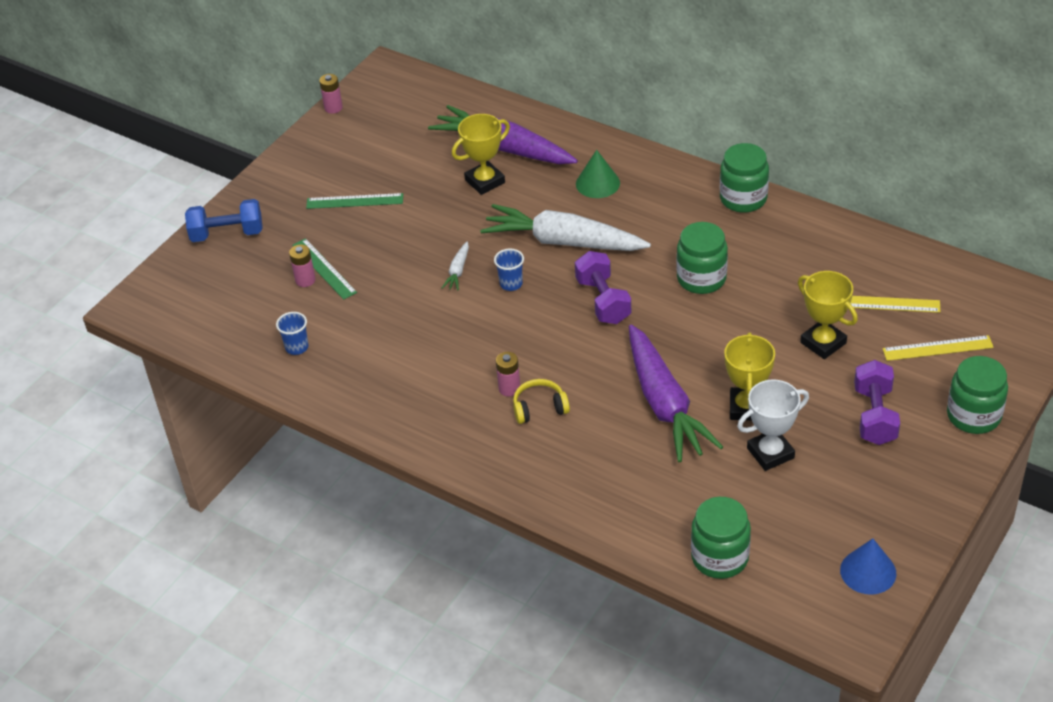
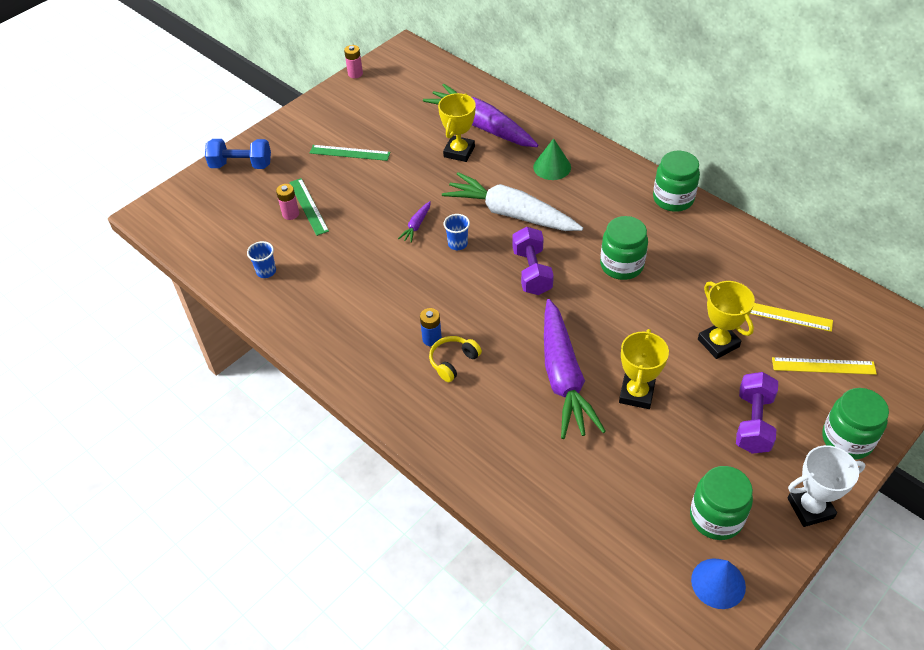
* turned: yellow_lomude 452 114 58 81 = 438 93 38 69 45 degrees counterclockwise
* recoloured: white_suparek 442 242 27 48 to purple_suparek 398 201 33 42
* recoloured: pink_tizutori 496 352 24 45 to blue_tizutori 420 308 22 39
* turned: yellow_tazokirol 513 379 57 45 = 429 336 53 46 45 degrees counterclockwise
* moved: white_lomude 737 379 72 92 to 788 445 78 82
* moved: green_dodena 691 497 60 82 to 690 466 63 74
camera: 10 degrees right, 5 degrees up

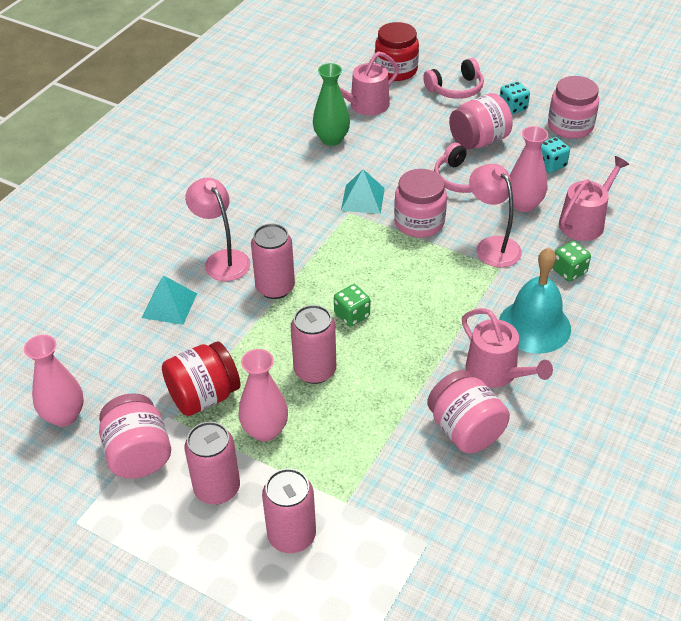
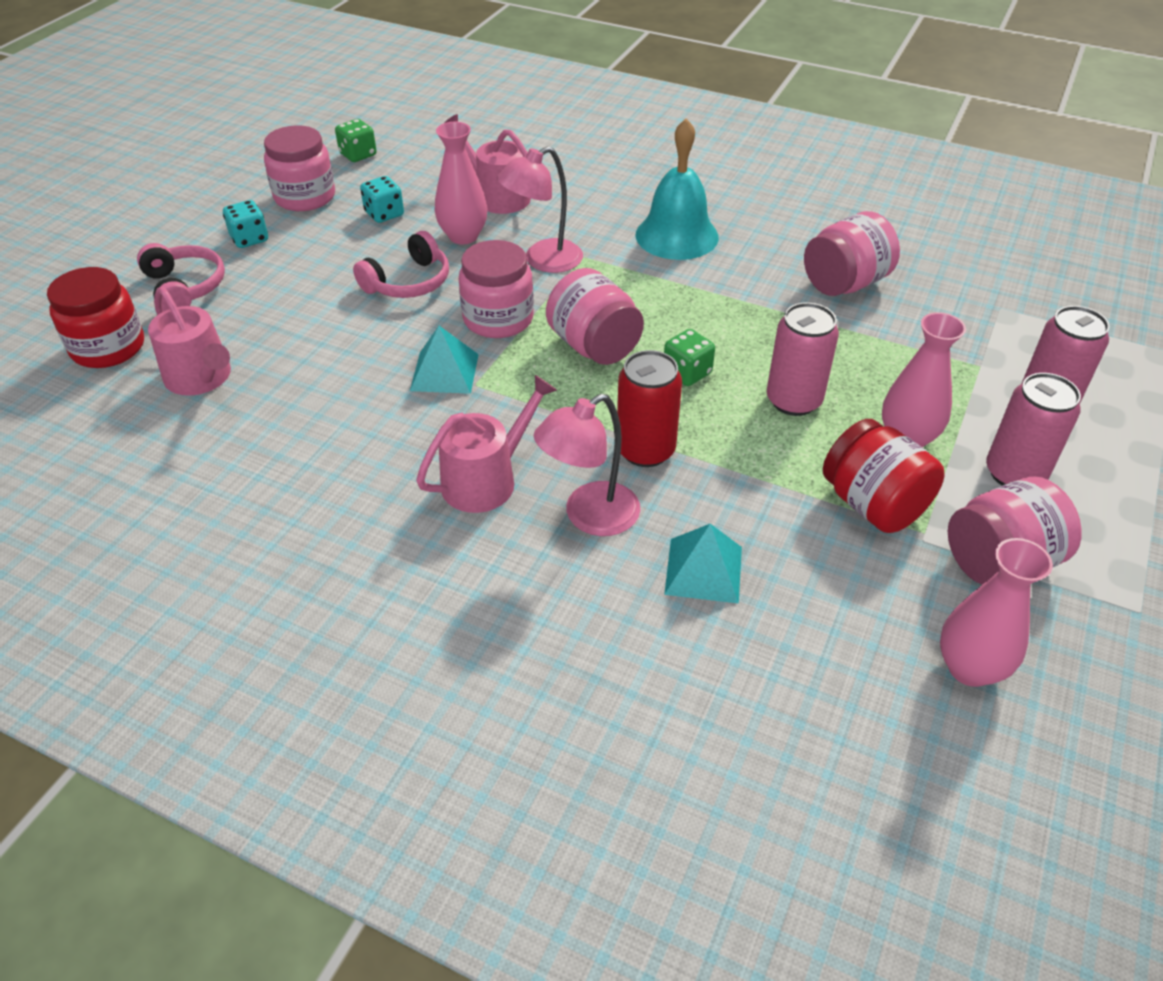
* removed: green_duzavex 313 63 37 83
* moved: pink_dodena 449 93 64 57 to 546 268 98 97
* recoloured: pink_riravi 251 224 44 75 to red_riravi 617 350 65 117
* moved: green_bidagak 553 241 38 41 to 335 119 42 43
* moved: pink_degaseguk 462 308 91 80 to 416 375 141 138
camera: 95 degrees left, 0 degrees up

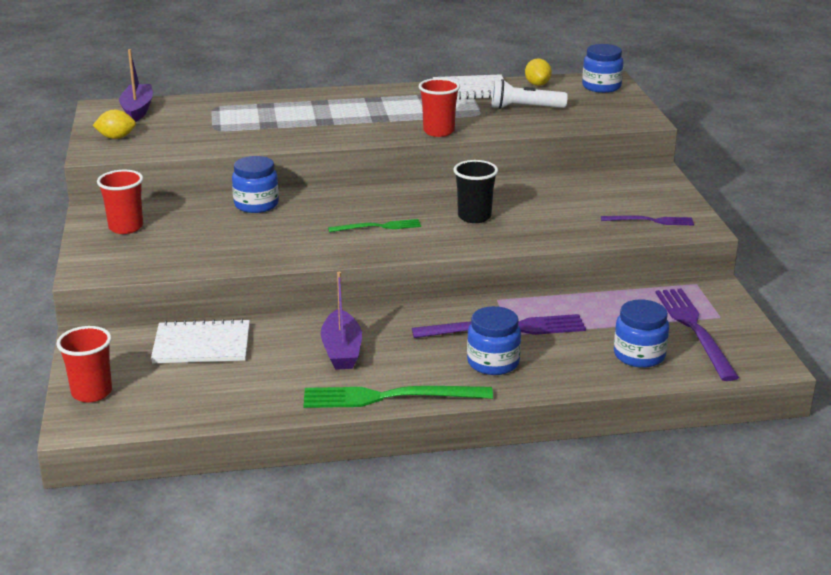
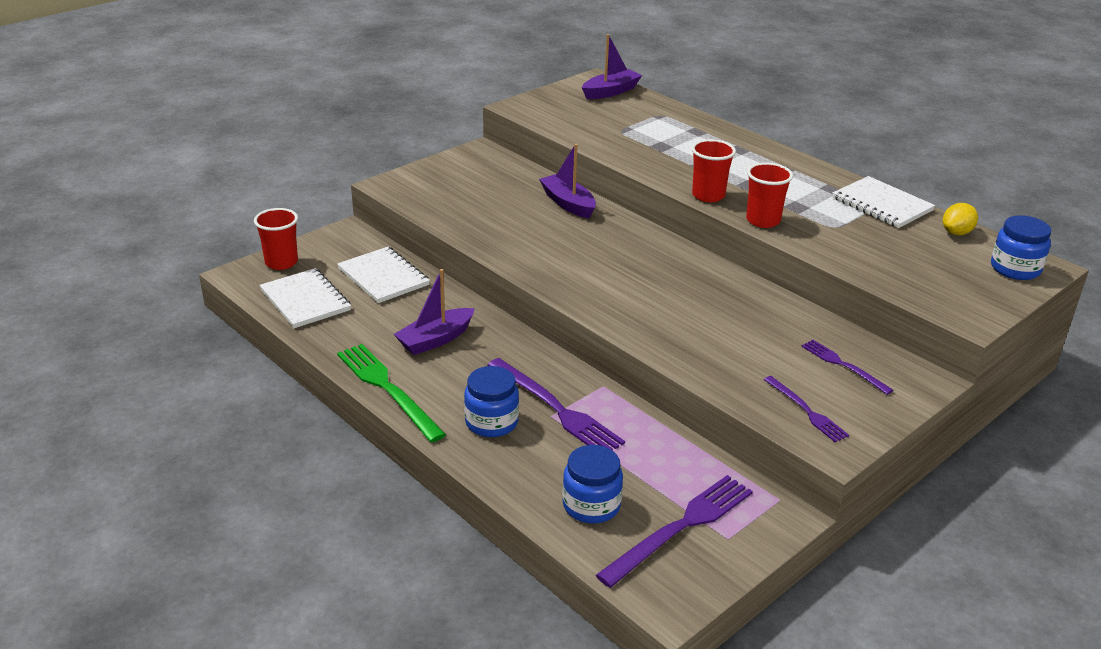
* removed: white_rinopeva 492 79 76 30
* removed: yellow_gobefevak 92 110 44 29
* replaced: blue_dodena 232 156 47 57 to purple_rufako 539 144 57 74
* removed: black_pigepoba 453 160 45 63
* moved: red_pigepoba 97 170 46 64 to 691 139 45 63
* removed: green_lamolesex 328 219 93 13
* added: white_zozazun 260 268 91 60
* added: purple_lamolesex 801 340 92 55
camera: 55 degrees right, 5 degrees up

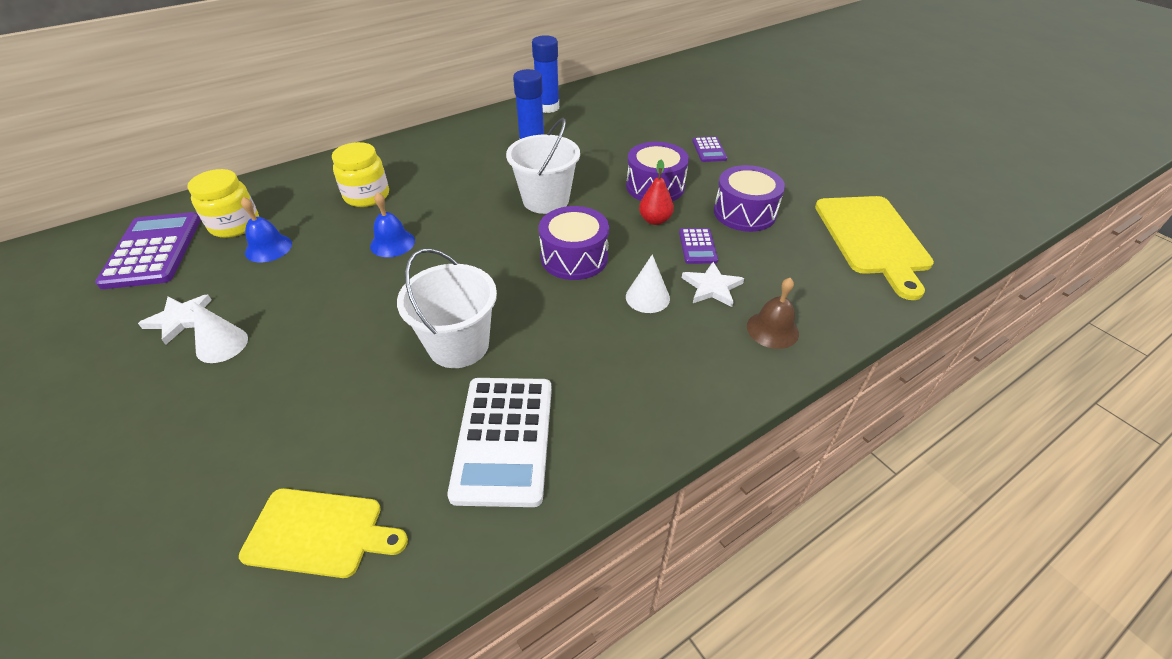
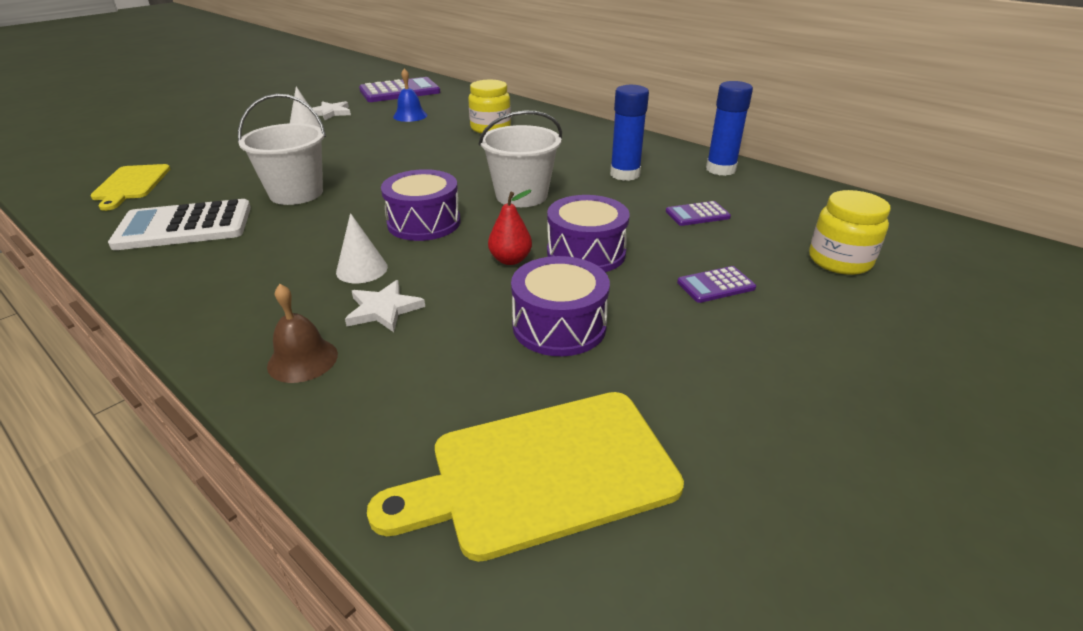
* moved: yellow_dodena 187 169 72 69 to 809 190 82 85
* removed: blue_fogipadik 370 192 45 65
* moved: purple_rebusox 679 228 39 36 to 666 201 65 25
camera: 75 degrees right, 10 degrees down

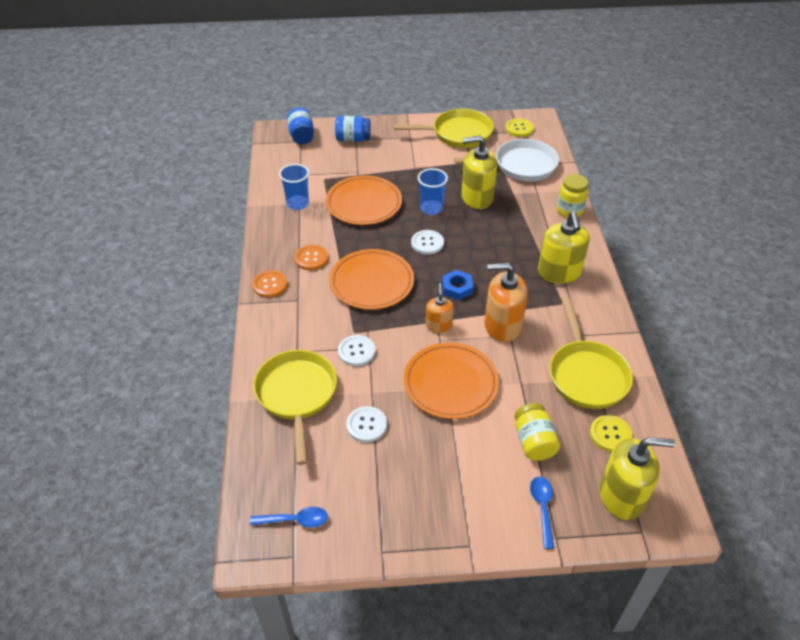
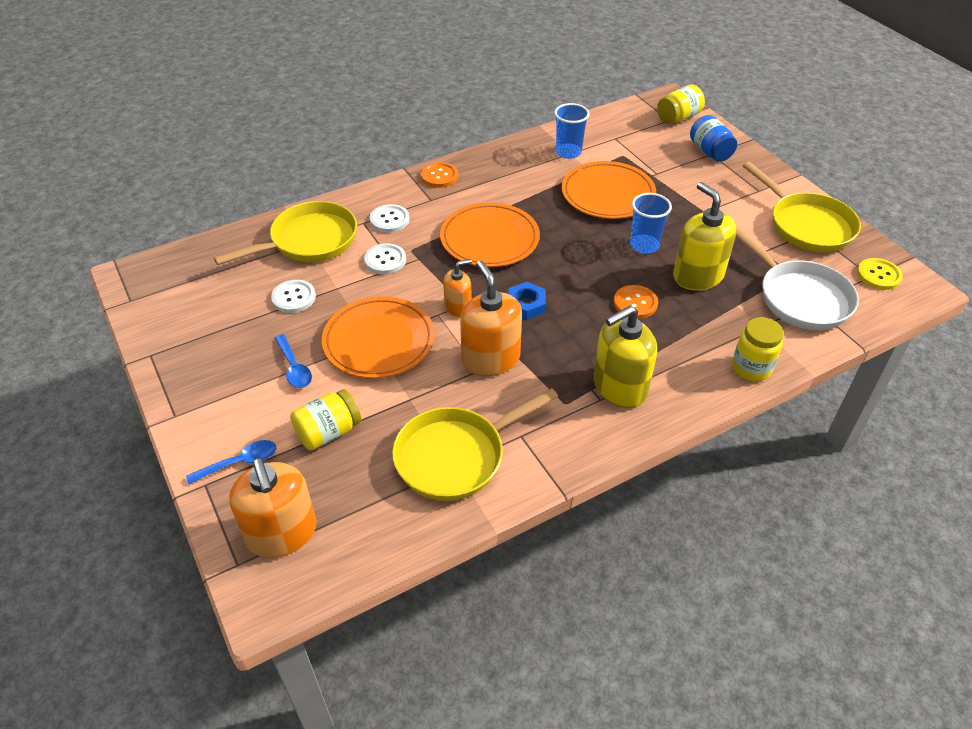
* recoloured: blue_dodena 287 107 27 38 to yellow_dodena 657 85 48 39
* moved: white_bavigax 411 230 33 25 to 370 204 40 29
* moved: orange_bavigax 295 245 33 25 to 614 285 44 34
* removed: yellow_bavigax 590 415 42 37
* recoloured: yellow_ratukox 600 437 75 83 to orange_ratukox 229 458 87 100
* moved: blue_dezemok 250 507 78 21 to 275 334 37 54
camera: 65 degrees right, 0 degrees up

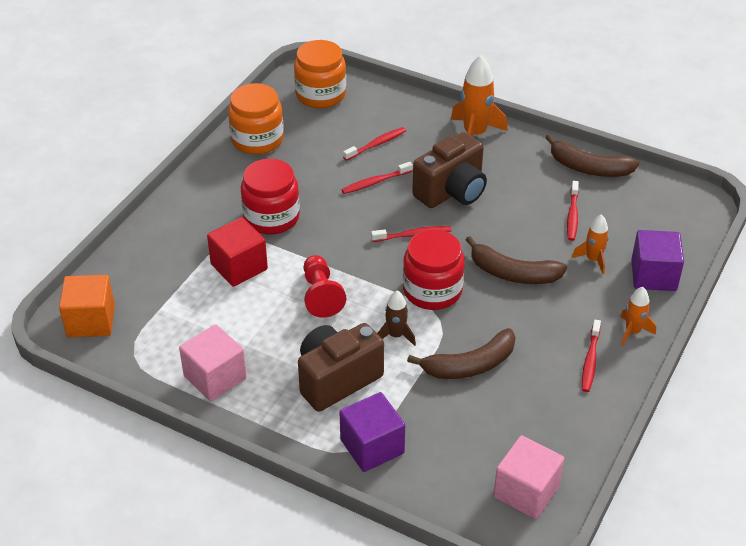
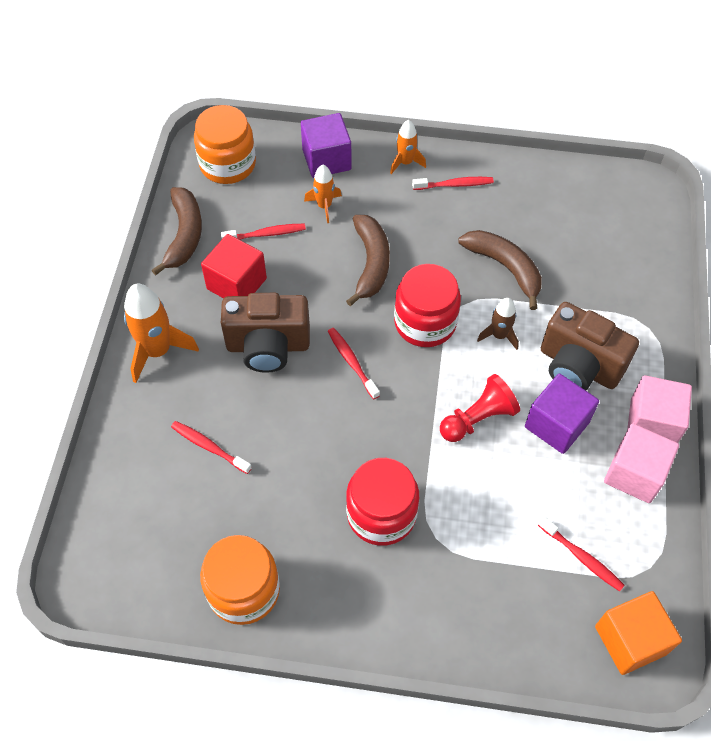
* moved: orange_dodena 294 40 52 68 to 194 105 62 79
* turned: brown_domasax 412 132 75 76 = 221 293 89 80 150 degrees clockwise
* moved: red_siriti 341 162 72 32 to 538 517 87 75
* moved: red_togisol 207 217 61 70 to 201 234 66 64
* moved: purple_togisol 340 392 65 80 to 525 374 74 80
* moved: pink_togisol 493 435 71 84 to 627 375 65 68
camera: 110 degrees left, 15 degrees up

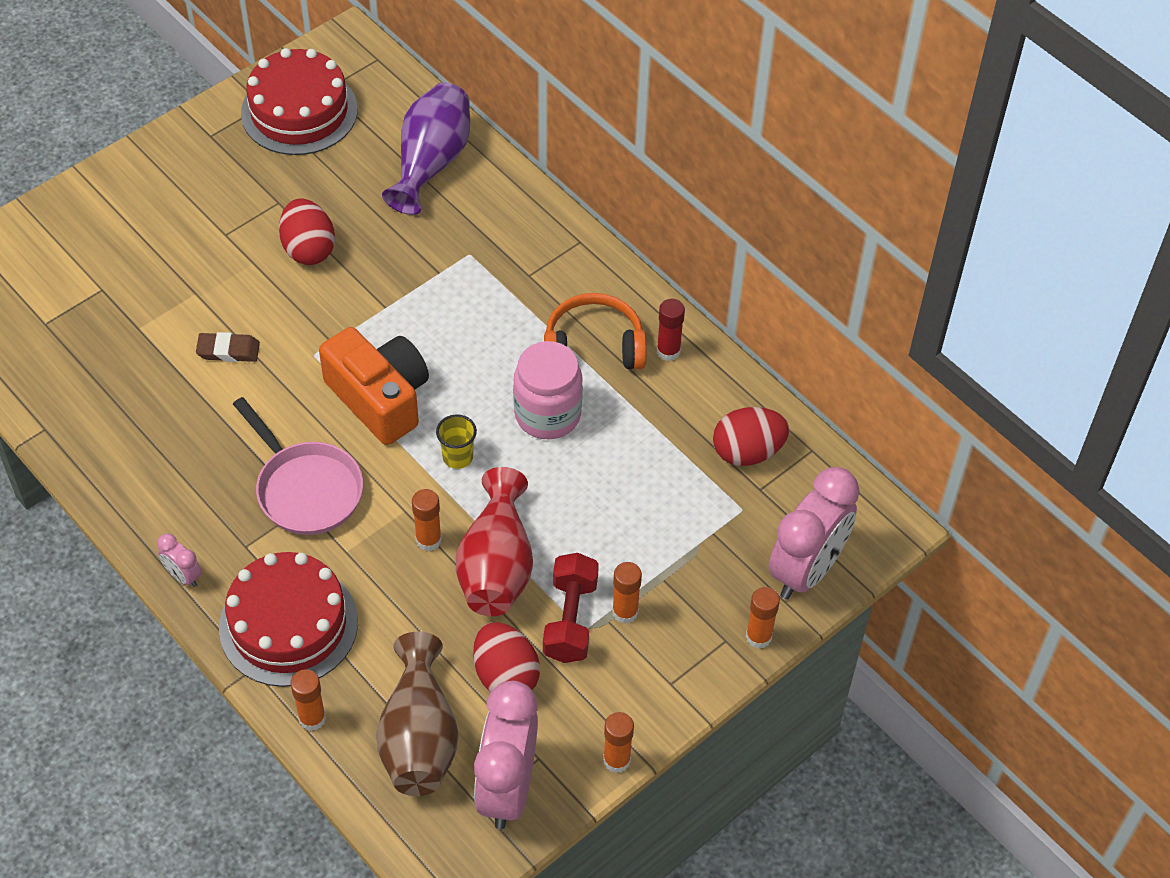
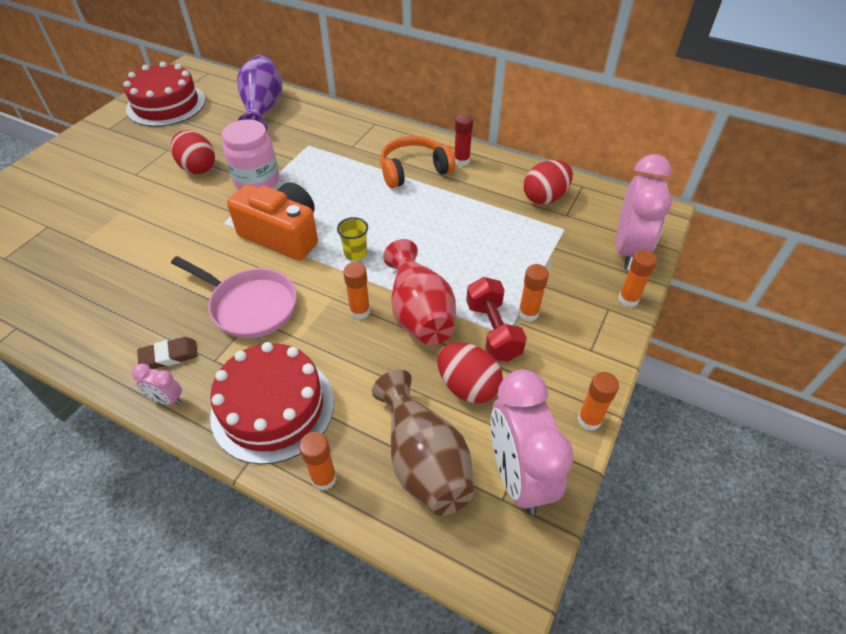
* moved: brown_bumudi 196 332 64 30 to 137 337 61 32
* moved: pink_dodena 513 341 70 98 to 222 119 57 71
camera: 20 degrees left, 5 degrees down

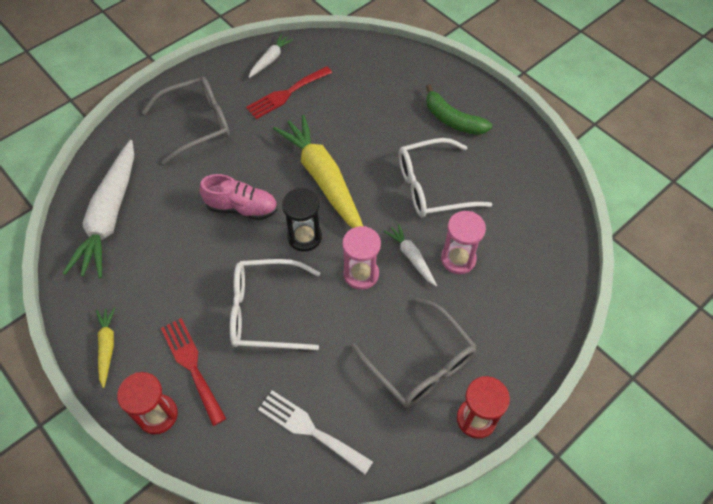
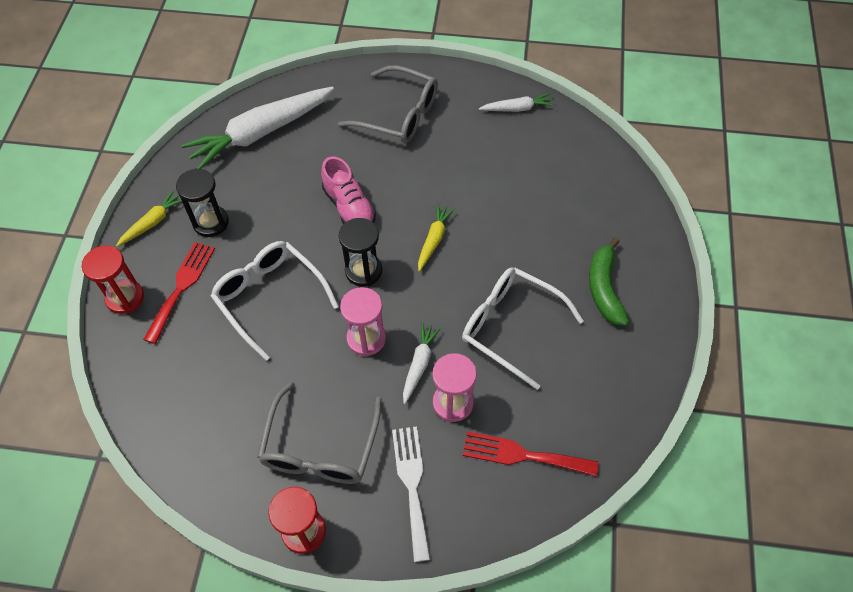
* moved: red_lamolesex 246 66 86 53 to 463 431 136 46
* resized: yellow_suparek 273 114 90 114 = 418 204 37 68 x0.47
* moved: white_lamolesex 258 390 115 84 to 392 426 39 136
* added: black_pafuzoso 176 168 53 69
camera: 50 degrees right, 0 degrees up

